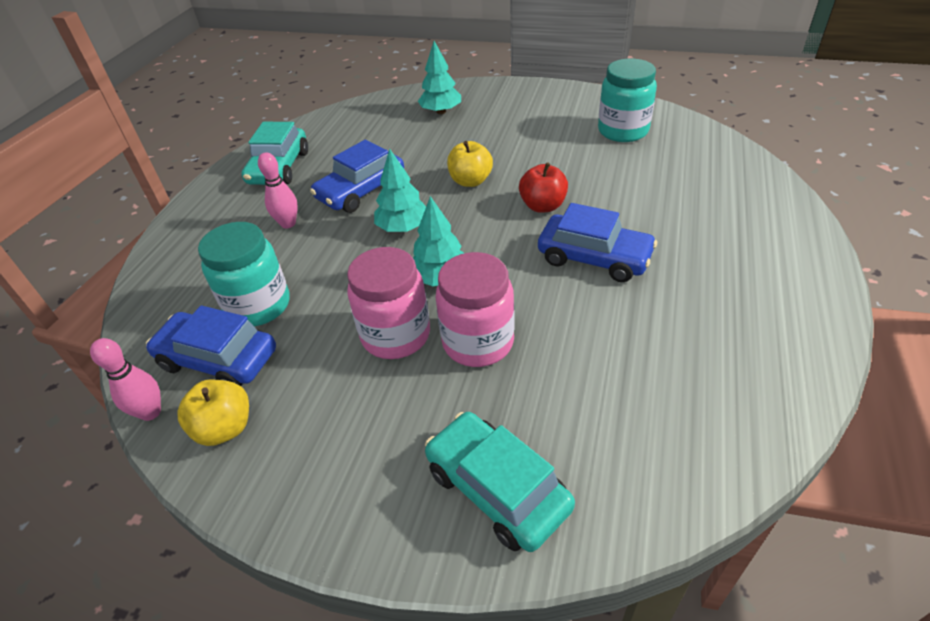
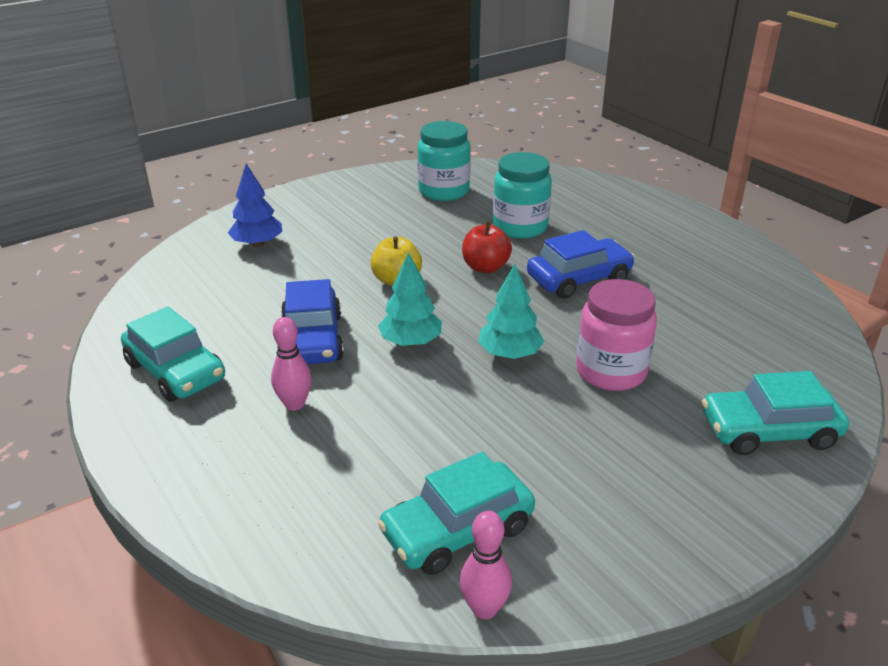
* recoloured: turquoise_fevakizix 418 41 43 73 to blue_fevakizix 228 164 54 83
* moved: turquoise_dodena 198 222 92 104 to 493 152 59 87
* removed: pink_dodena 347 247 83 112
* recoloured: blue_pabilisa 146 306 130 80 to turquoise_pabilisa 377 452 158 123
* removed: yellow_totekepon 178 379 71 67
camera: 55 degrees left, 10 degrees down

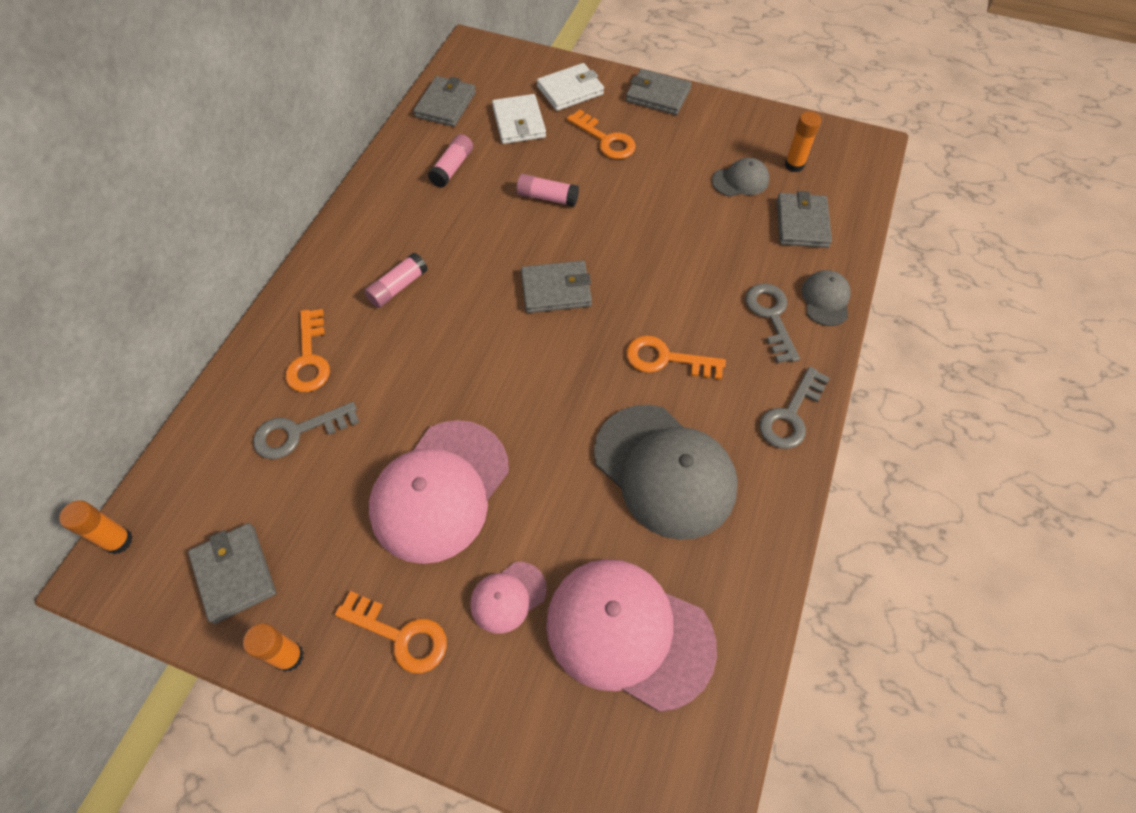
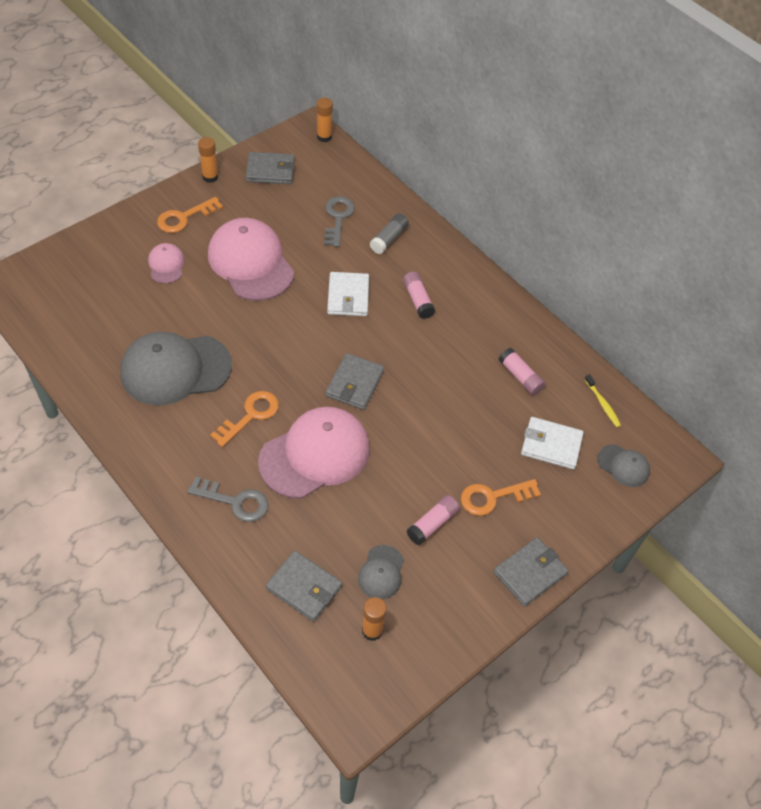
* moved: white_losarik 537 63 67 48 to 327 272 42 44
* replaced: grey_losarik 413 76 63 51 to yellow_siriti 584 374 37 53
* moved: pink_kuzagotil 517 174 62 33 to 407 495 53 50
* moved: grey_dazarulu 802 270 49 56 to 597 444 53 43
* replaced: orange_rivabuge 285 309 45 83 to grey_kuzagotil 370 214 39 40
* removed: grey_rivabuge 759 366 71 83
* moved: pink_dazarulu 546 559 171 153 to 258 407 112 92
camera: 115 degrees right, 5 degrees down

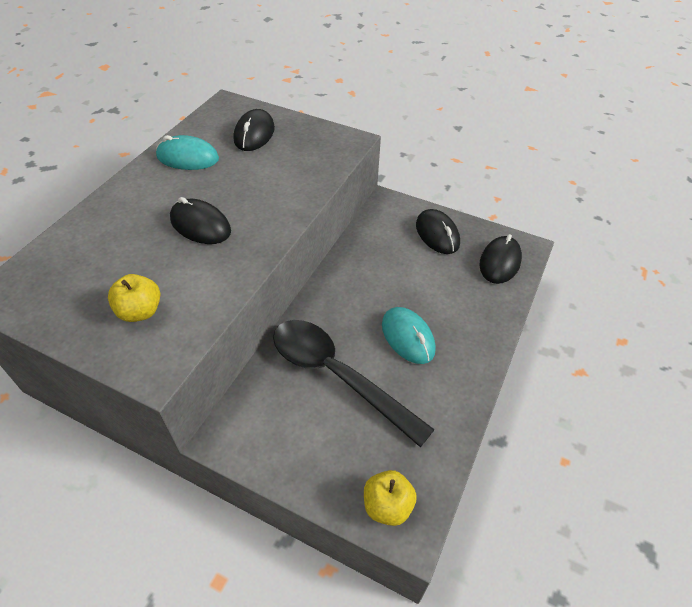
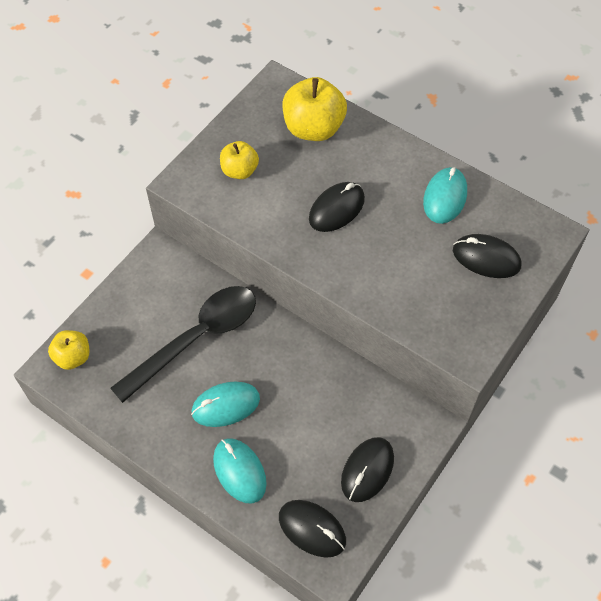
* turned: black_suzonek 416 209 44 45 = 341 437 53 65 45 degrees counterclockwise
* added: yellow_totekepon 282 77 65 64
* added: turquoise_suzonek 213 438 54 65
camera: 100 degrees right, 10 degrees up

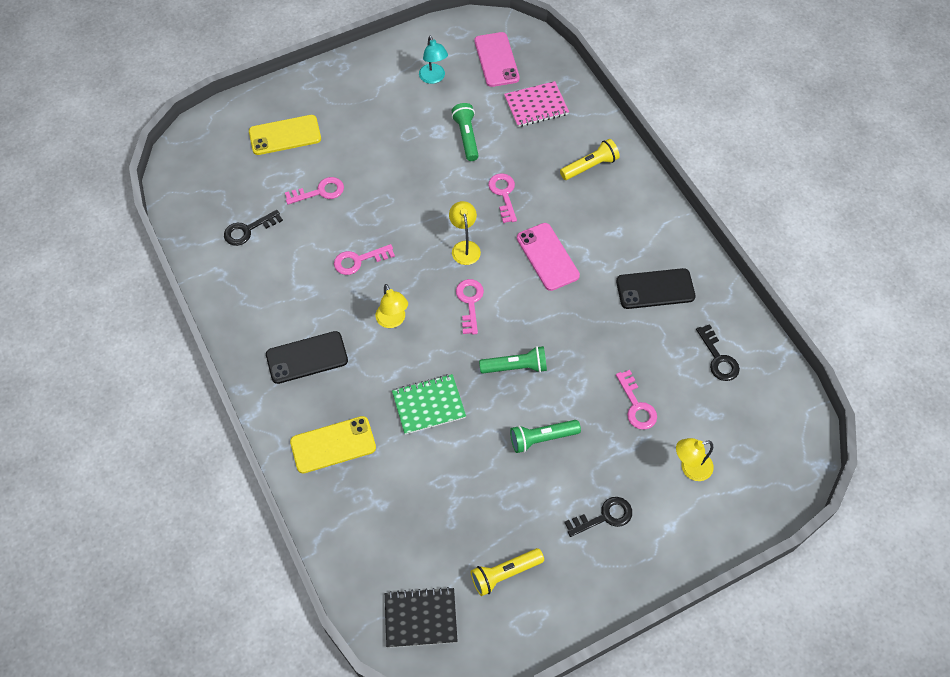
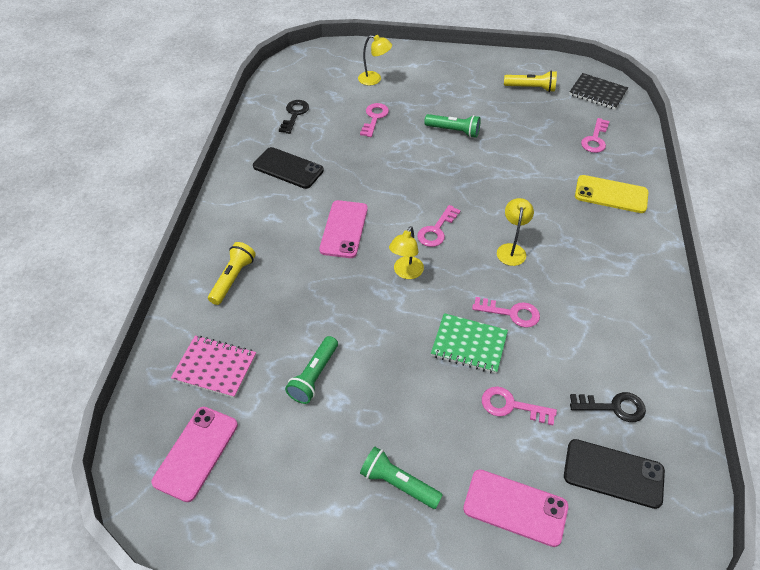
* removed: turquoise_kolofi 419 36 29 48
* recoloured: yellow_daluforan 249 115 72 40 to pink_daluforan 463 469 105 78
* turned: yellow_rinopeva 560 139 60 41 = 208 242 48 63 105 degrees clockwise
* moved: pink_rivabuge 488 173 29 50 to 581 118 28 35
* moved: black_daluforan 266 331 82 53 to 564 439 101 70
* moved: green_rinopeva 479 346 68 28 to 360 447 83 62
* moved: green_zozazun 392 374 74 61 to 431 313 77 60
* removed: black_rivabuge 564 497 68 40
camera: 145 degrees left, 10 degrees down

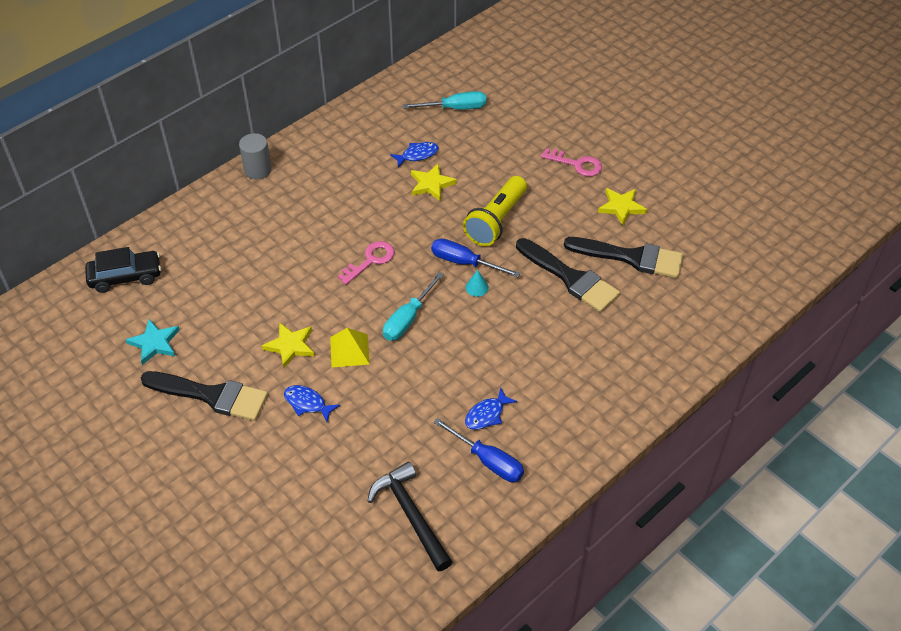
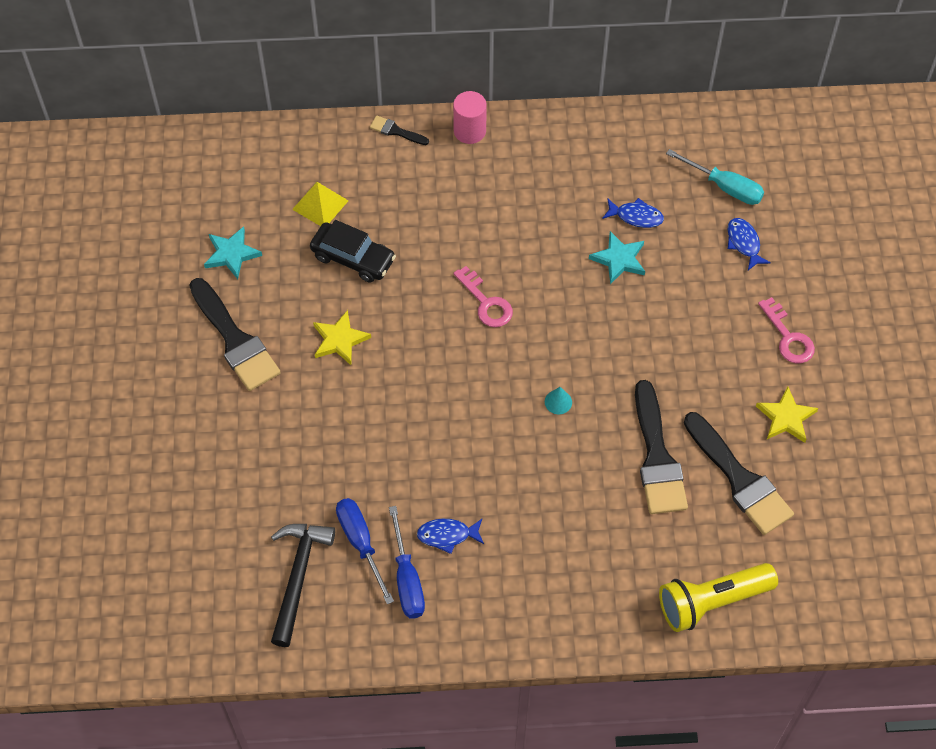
* recoloured: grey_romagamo 239 133 33 46 to pink_romagamo 453 91 34 53
* recoloured: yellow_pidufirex 411 164 46 37 to turquoise_pidufirex 589 231 56 53
* moved: yellow_rinopeva 463 176 64 70 to 659 563 119 69
* moved: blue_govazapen 431 238 89 39 to 336 498 58 106
* turned: pink_rivabuge 338 241 56 44 = 454 266 59 61 60 degrees clockwise
* moved: black_pabilisa 85 247 76 46 to 310 220 86 62
* removed: turquoise_govazapen 383 272 61 69
* moved: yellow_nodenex 330 328 40 39 to 292 182 56 44
* moved: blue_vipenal 284 385 56 37 to 727 218 44 52
* added: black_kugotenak 370 115 59 30
camera: 40 degrees right, 10 degrees up

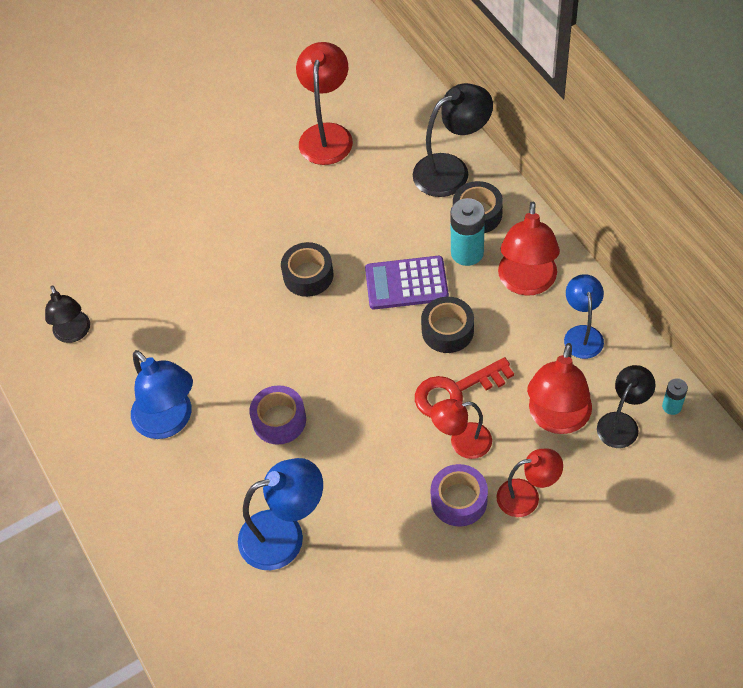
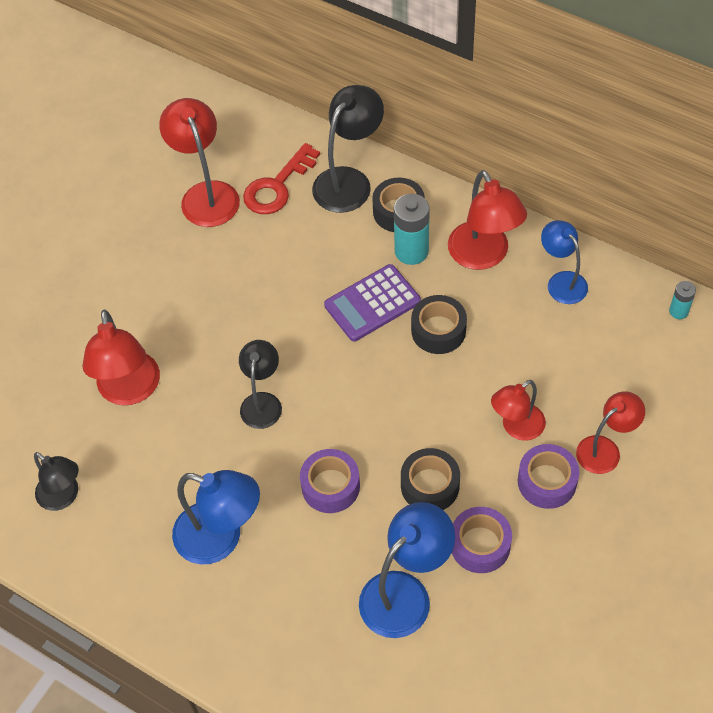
* moved: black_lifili 281 242 53 55 to 401 448 59 62
* moved: red_kolofi 527 343 65 91 to 82 310 78 96
* moved: red_rivabuge 415 357 99 61 to 243 143 77 71
* moved: black_kolofi 597 365 59 83 to 239 340 43 89
* added: purple_lifili 452 507 60 66
camera: 30 degrees left, 0 degrees up

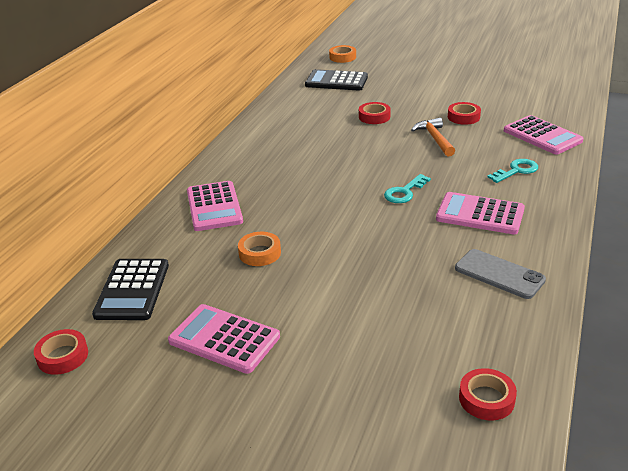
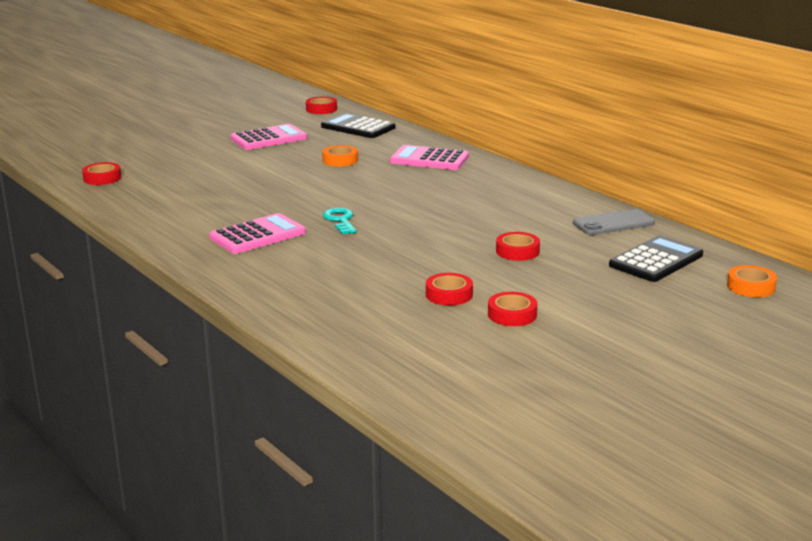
* removed: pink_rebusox 504 115 80 40
* removed: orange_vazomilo 411 118 44 39
* removed: turquoise_rivabuge 487 159 51 24
* moved: grey_daluforan 455 249 91 50 to 573 209 82 26
* added: red_lifili 488 292 49 34
camera: 120 degrees right, 10 degrees down

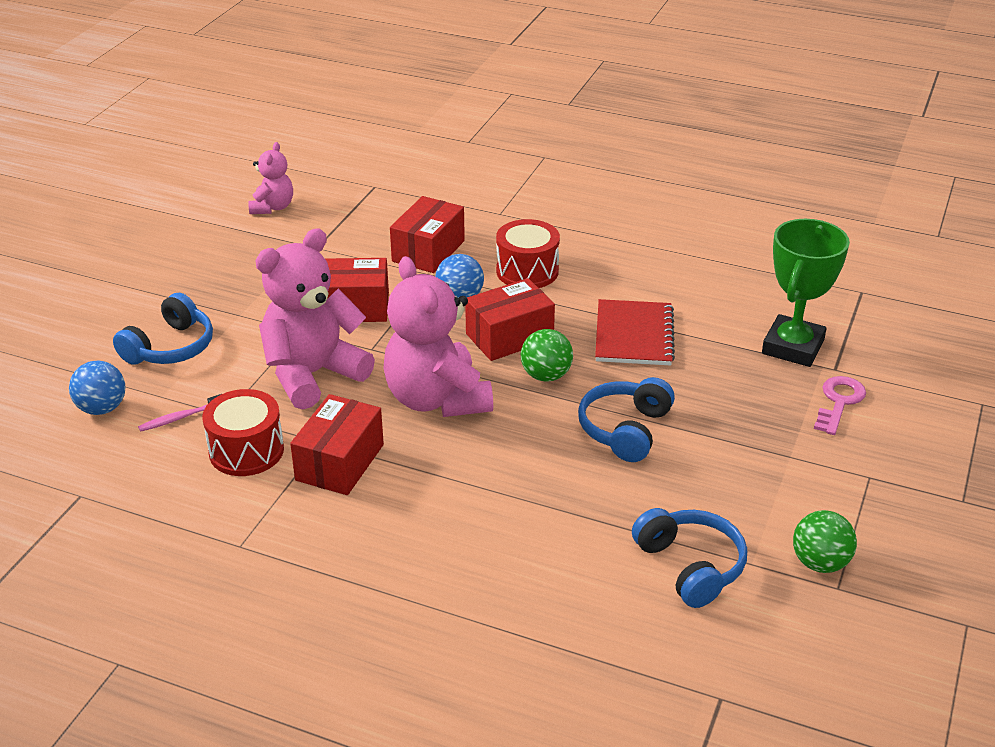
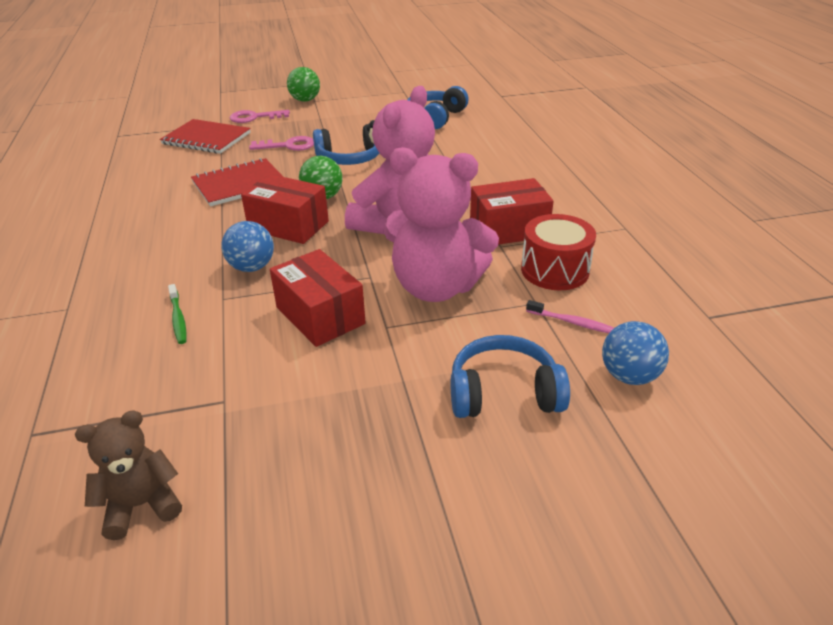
* recoloured: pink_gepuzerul 248 142 45 72 to brown_gepuzerul 75 410 107 130
* replaced: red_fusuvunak 390 196 75 77 to green_siriti 168 284 18 60
* removed: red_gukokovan 496 219 64 69
* replaced: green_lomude 762 219 88 148 to red_zozazun 160 119 91 35
* moved: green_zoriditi 793 510 64 63 to 287 67 33 35
* added: pink_rivabuge 249 136 65 15
camera: 125 degrees left, 0 degrees up

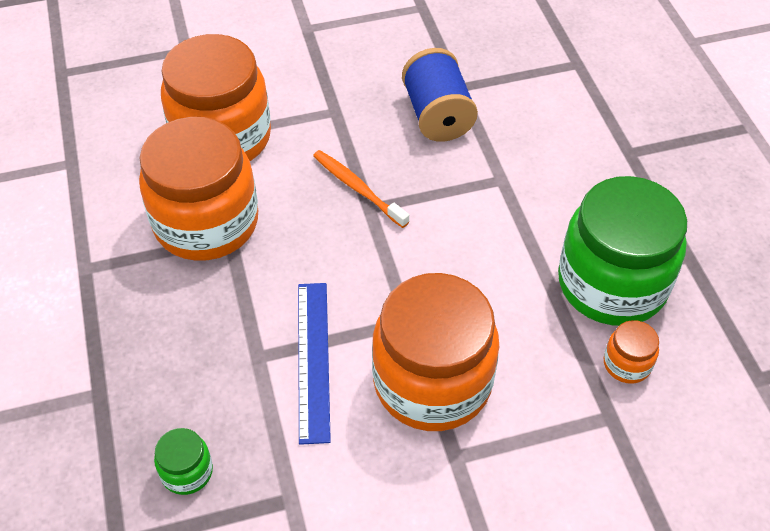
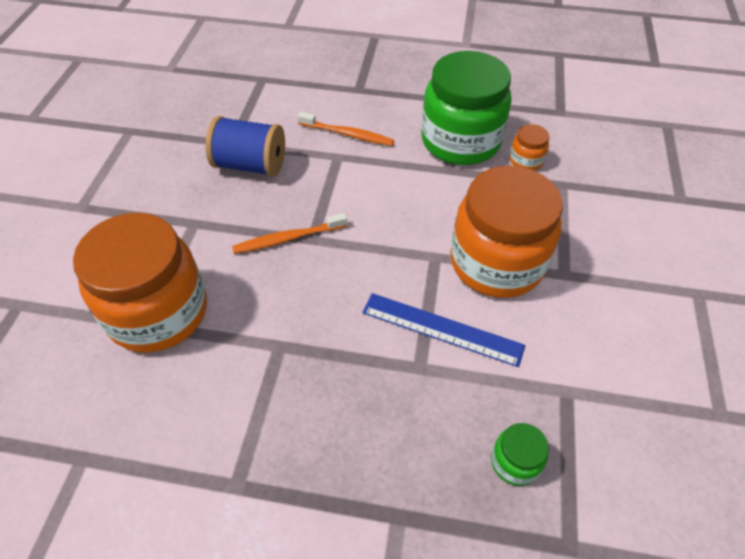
* removed: orange_dodena 139 117 119 144
* added: orange_siriti 298 112 96 34
camera: 65 degrees left, 0 degrees up

